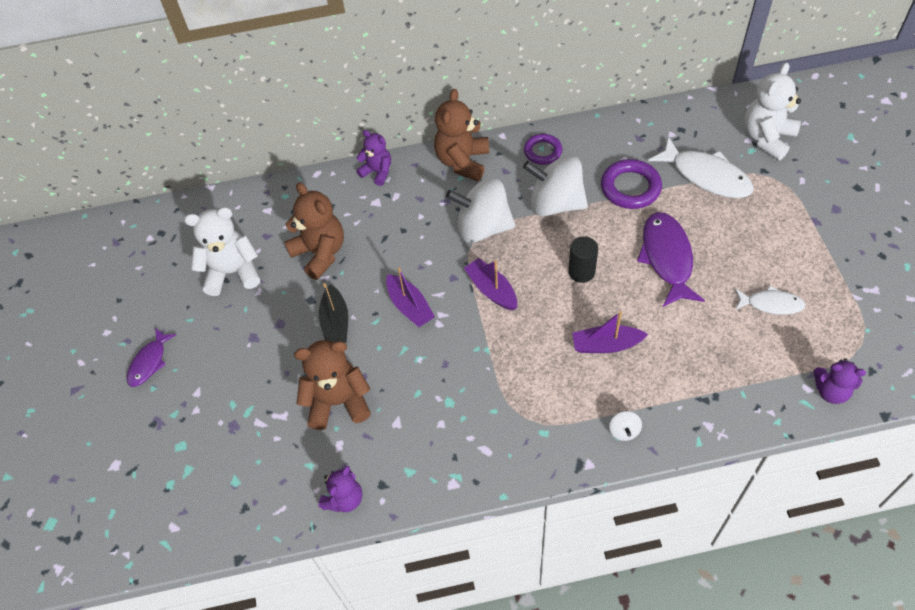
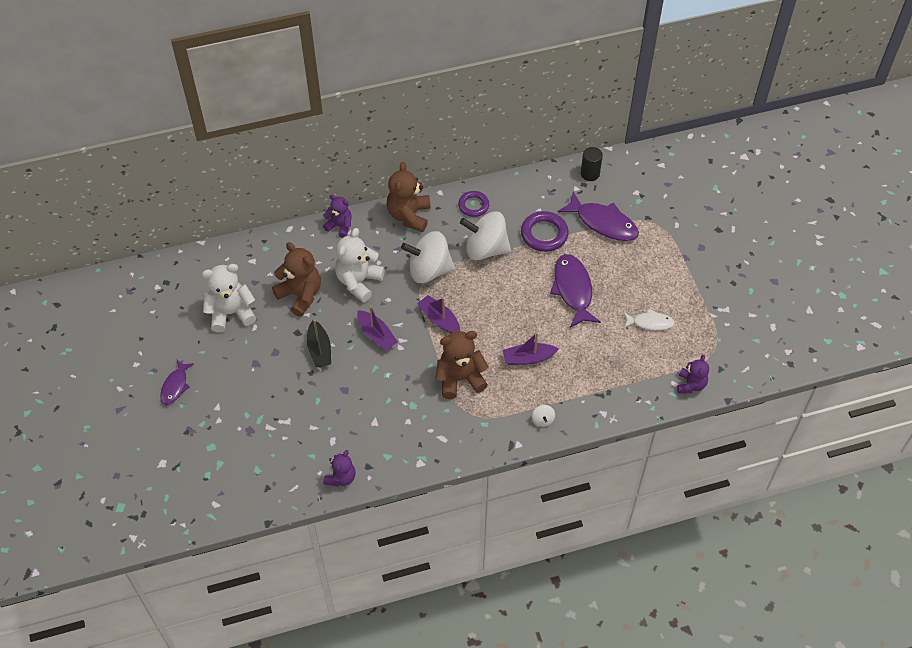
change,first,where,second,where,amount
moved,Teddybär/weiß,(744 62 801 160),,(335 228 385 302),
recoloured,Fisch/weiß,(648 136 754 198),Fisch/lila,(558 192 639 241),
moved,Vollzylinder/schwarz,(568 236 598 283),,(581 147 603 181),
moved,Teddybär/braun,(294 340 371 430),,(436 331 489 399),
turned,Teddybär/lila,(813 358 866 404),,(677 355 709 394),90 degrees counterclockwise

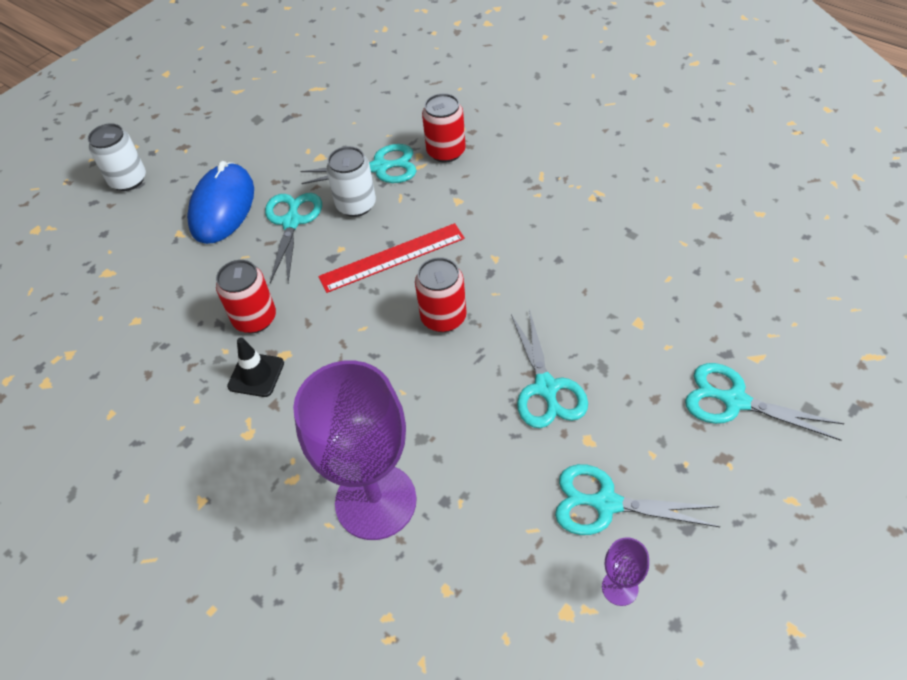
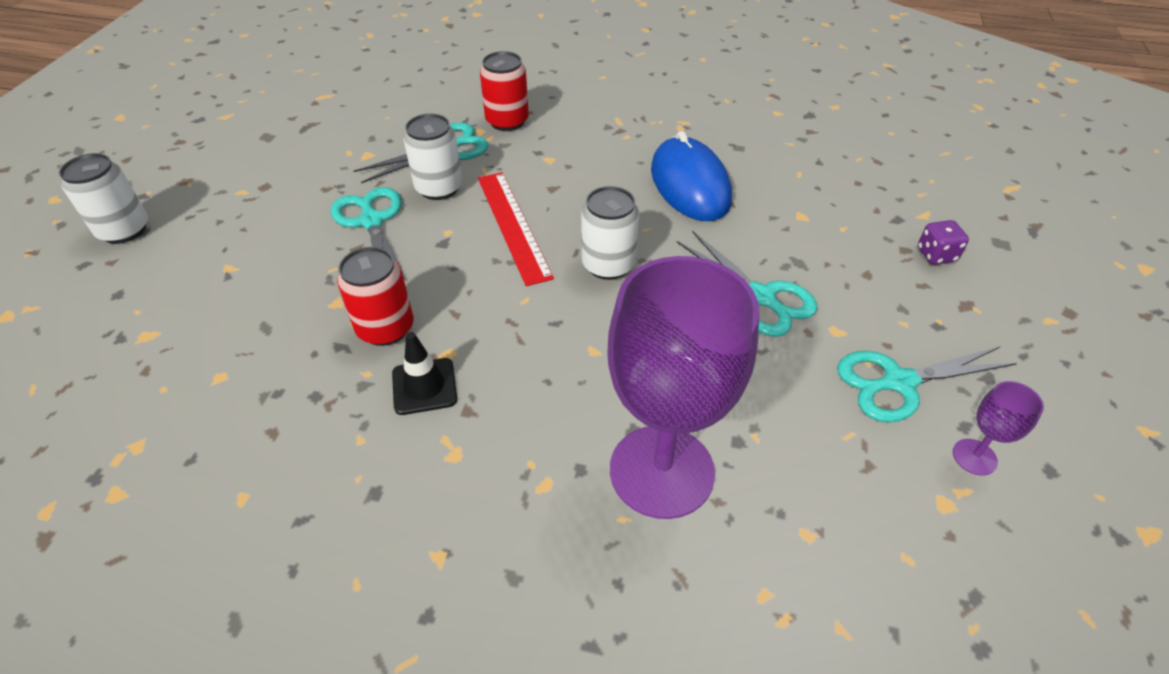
change,first,where,second,where,amount
moved,Computermaus/blau,(187 161 254 244),,(651 131 732 221),
turned,Lineal/rot,(318 223 465 293),,(478 172 554 286),60 degrees counterclockwise
recoloured,Dose/rot,(415 257 467 332),Dose/weiß,(581 186 639 280),
replaced,Schere/türkis,(685 363 844 441),Spielwürfel/lila,(918 220 969 264),

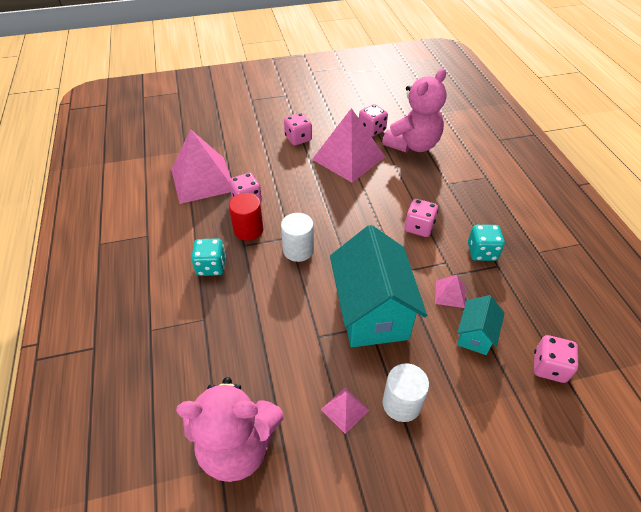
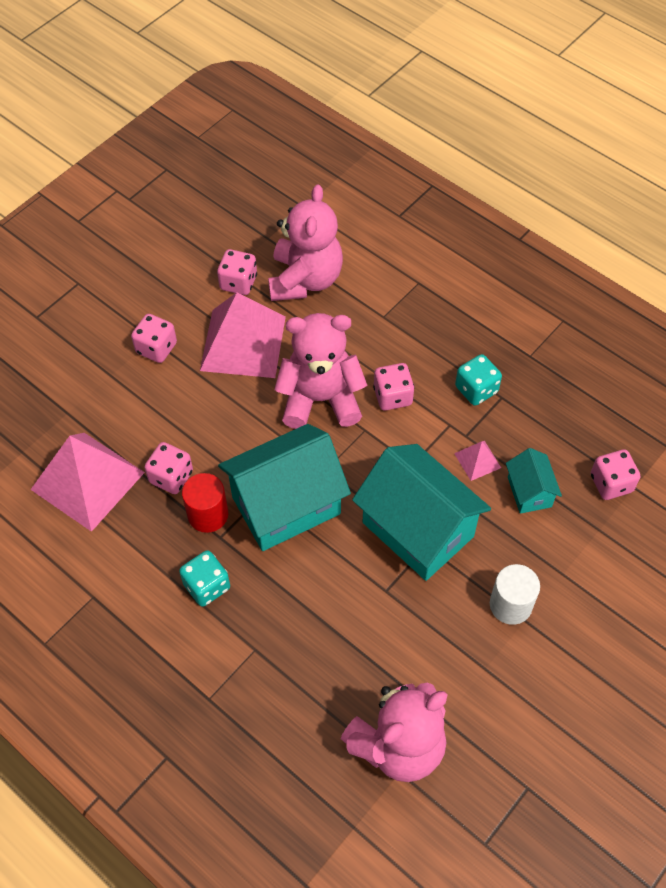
change,first,where,second,where,amount
replaced,Vollzylinder/weiß,(281 213 314 262),Haus/türkis,(218 424 351 551),
removed,Pyramide/rosa,(321 388 369 434),,,
added,,,Teddybär/rosa,(274 313 367 429),

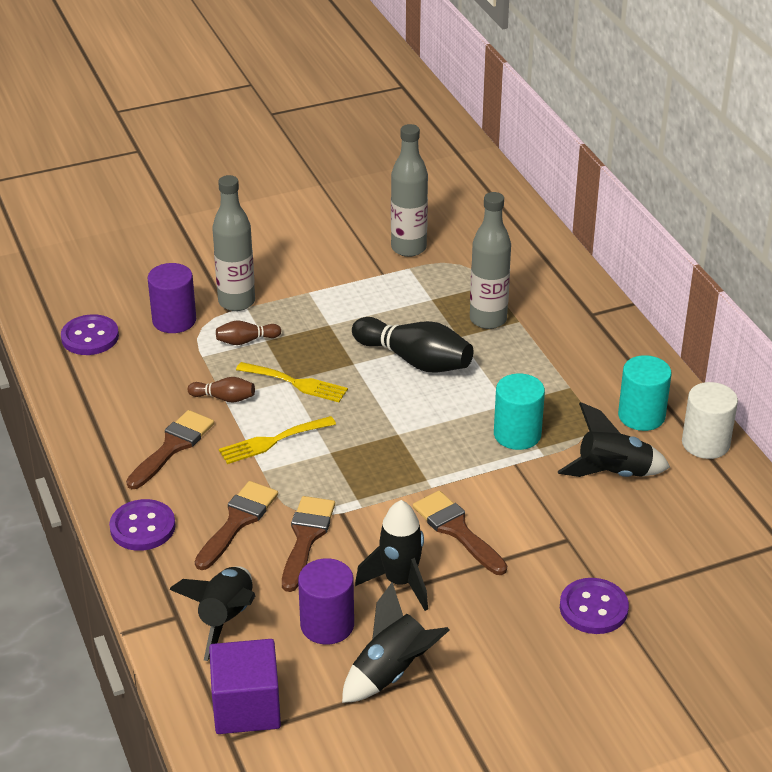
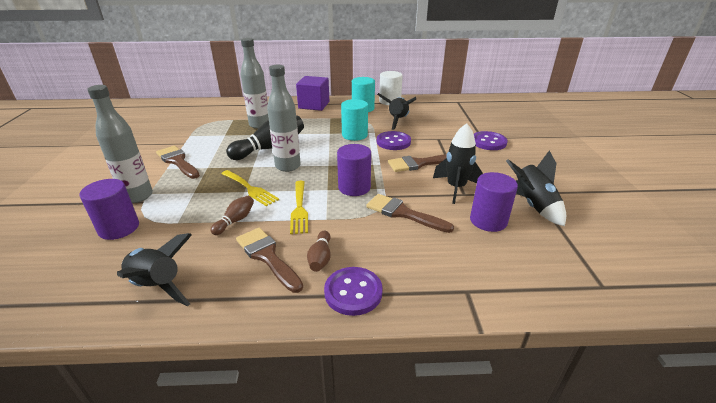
change,first,where,second,where,amount
moved,Flasche/grau,(391 124 428 257),,(267 65 301 172),
moved,Knopf/lila,(61 314 119 355),,(377 131 411 150),
moved,Bowlingkegel/braun,(216 320 281 345),,(307 231 331 272),
turned,Gabel/gelb,(236 362 348 402),,(221 170 279 206),90 degrees clockwise
moved,Pinsel/braun,(195 481 278 570),,(156 146 200 179),
moved,Rakete/schwarz,(169 566 256 661),,(117 233 192 306),
moved,Kubus/lila,(209 639 281 734),,(296 76 329 111),
added,,,Vollzylinder/lila,(337 144 371 196),

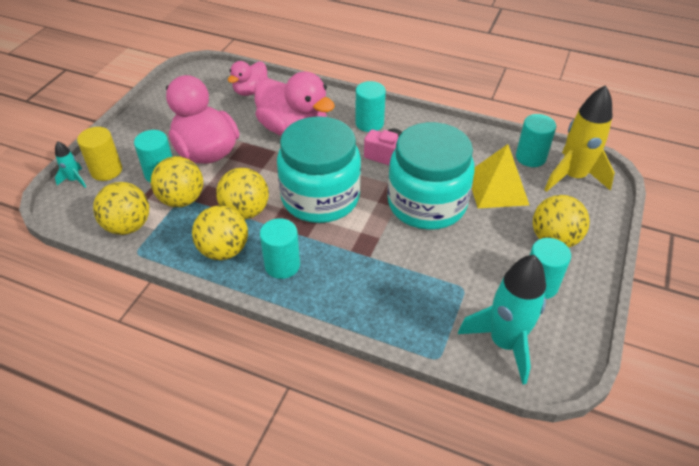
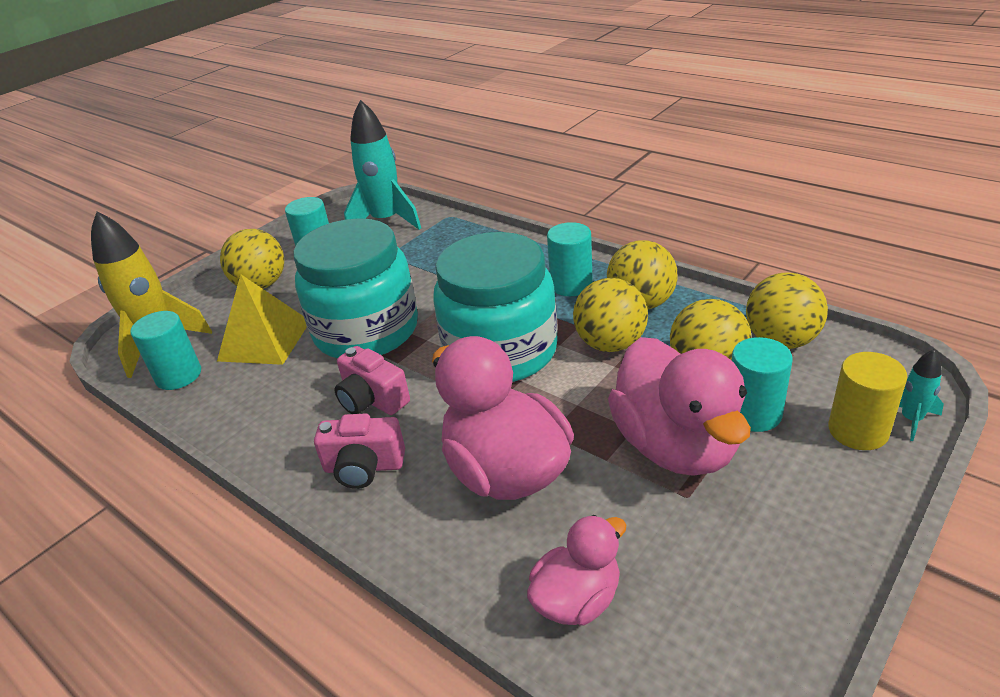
change,first,where,second,where,amount
replaced,Vollzylinder/türkis,(355 81 386 132),Kamera/rosa,(314 413 405 489),

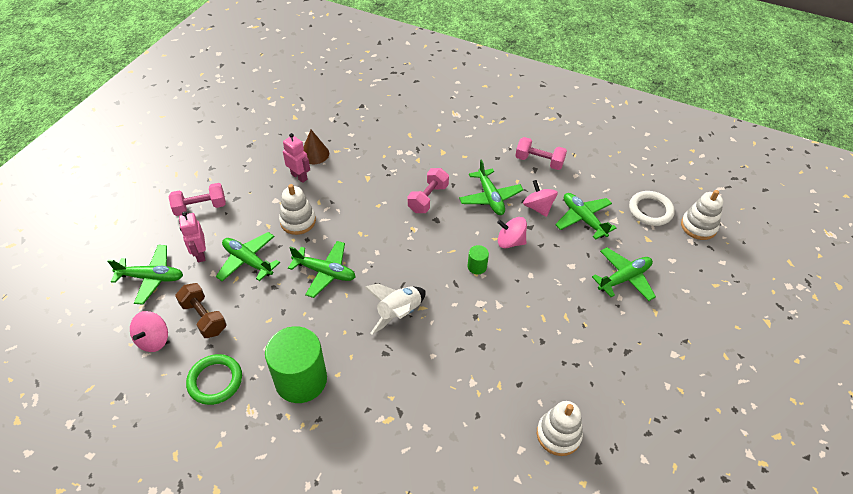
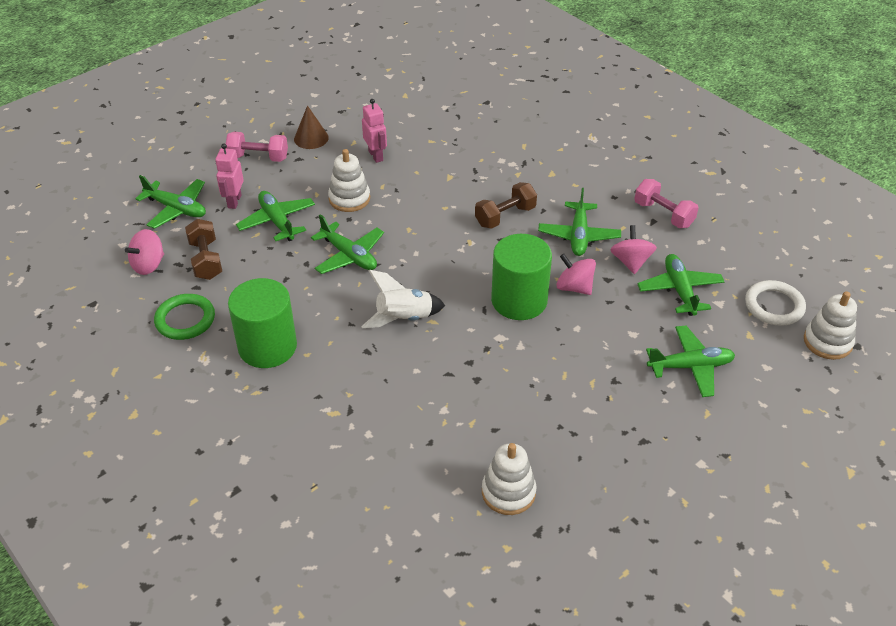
change,first,where,second,where,amount
moved,Kegel/braun,(303 130 329 164),,(294 105 329 149),
recoloured,Hantel/rosa,(408 168 449 213),Hantel/braun,(475 182 537 229),
resized,Vollzylinder/grün,(467 245 489 274),,(491 234 552 320),x2.33

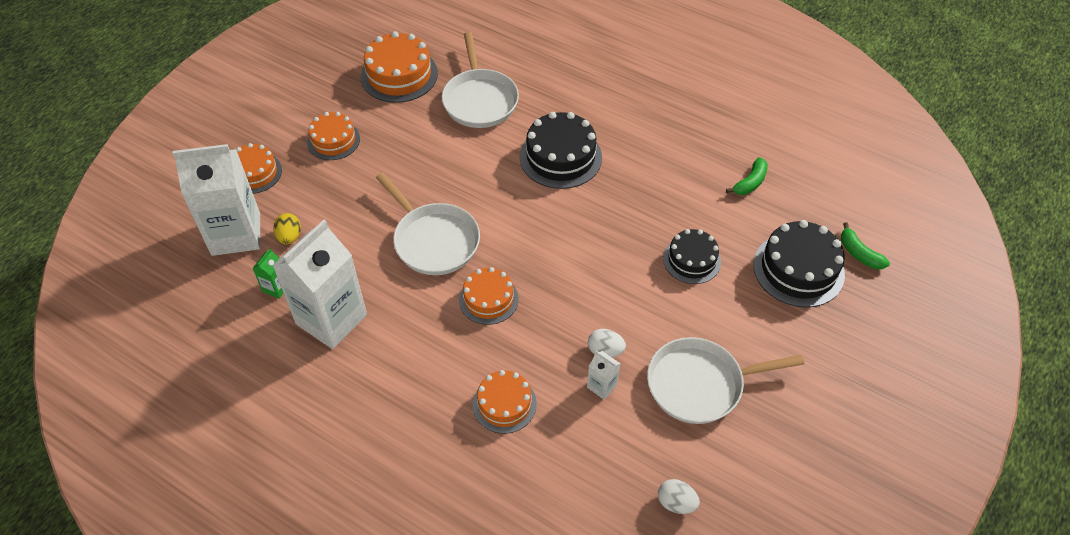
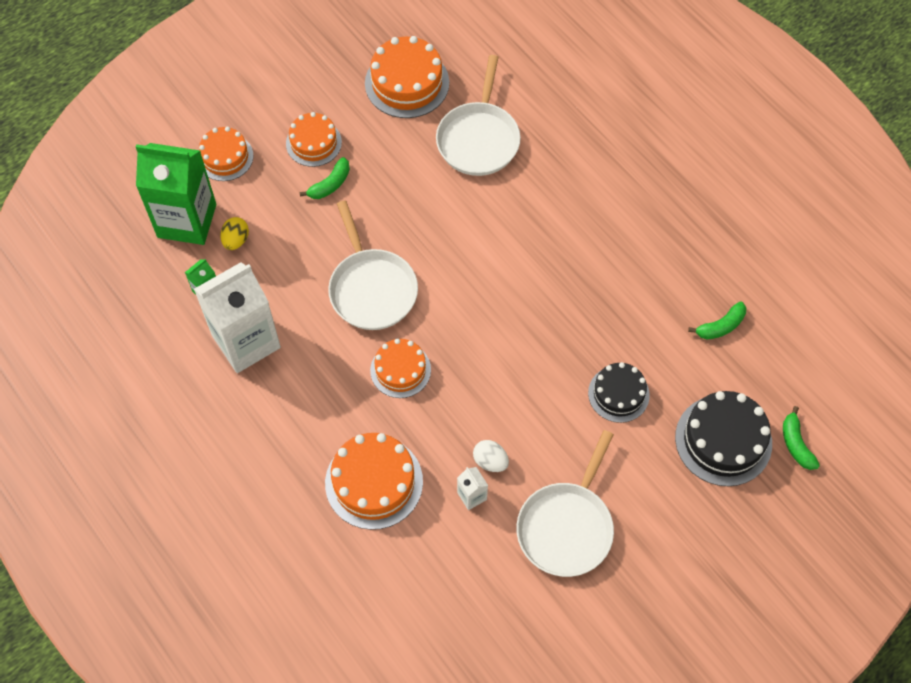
change,first,where,second,where,amount
removed,Kuchen/schwarz,(520 112 602 189),,,
recoloured,Getränkekarton/weiß,(172 144 260 256),Getränkekarton/grün,(136 143 216 245),
turned,Pfanne/weiß,(647 337 804 424),,(516 430 614 577),75 degrees counterclockwise
resized,Kuchen/orange,(473 370 537 434),,(325 433 423 530),x1.55
removed,Ei/weiß,(658 479 700 514),,,
added,,,Banane/grün,(300 157 350 199),

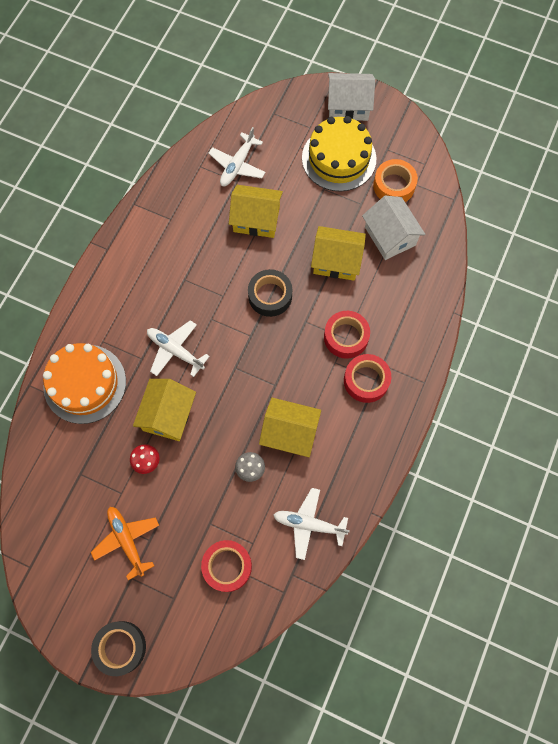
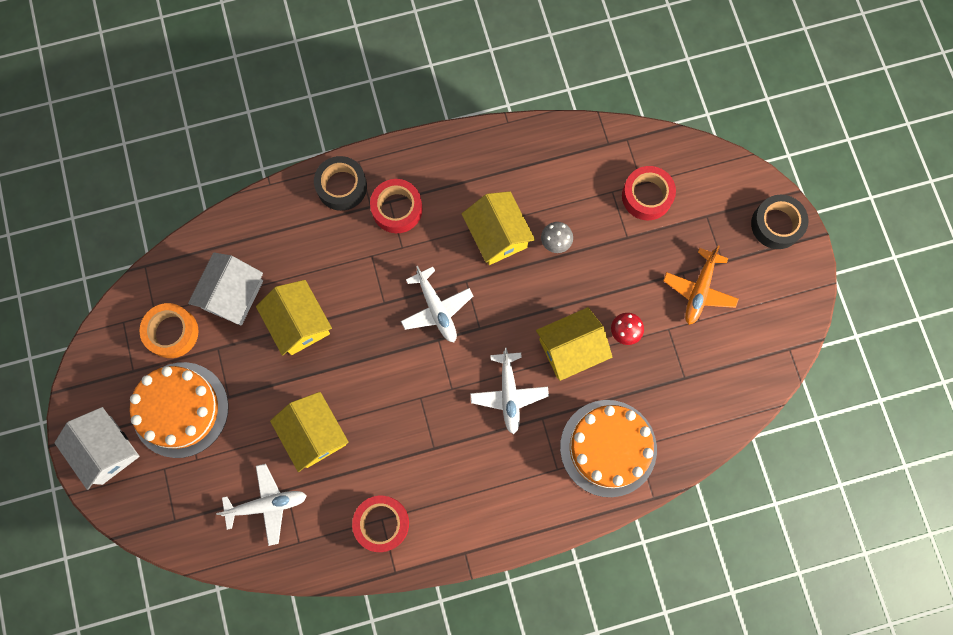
change,first,where,second,where,amount
recoloured,Kuchen/gelb,(302 116 376 192),Kuchen/orange,(130 362 229 458),
moved,Klebeband/schwarz,(248 269 292 317),,(314 156 367 211),
moved,Klebeband/rot,(324 311 370 359),,(352 496 409 552),
moved,Flugzeug/weiß,(273 488 350 560),,(401 266 473 342),

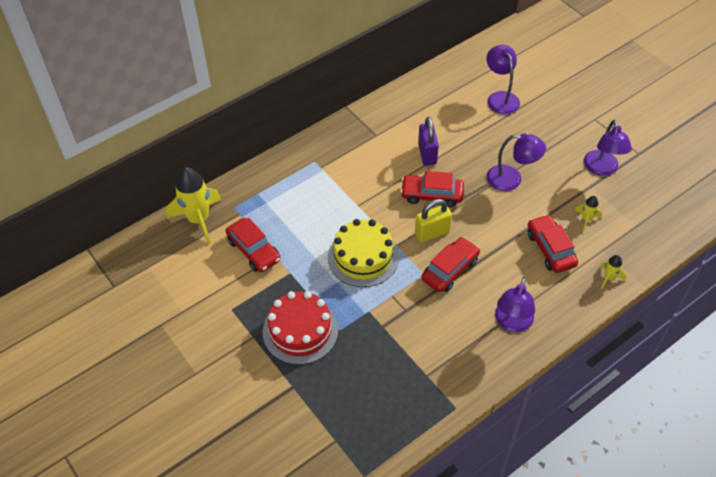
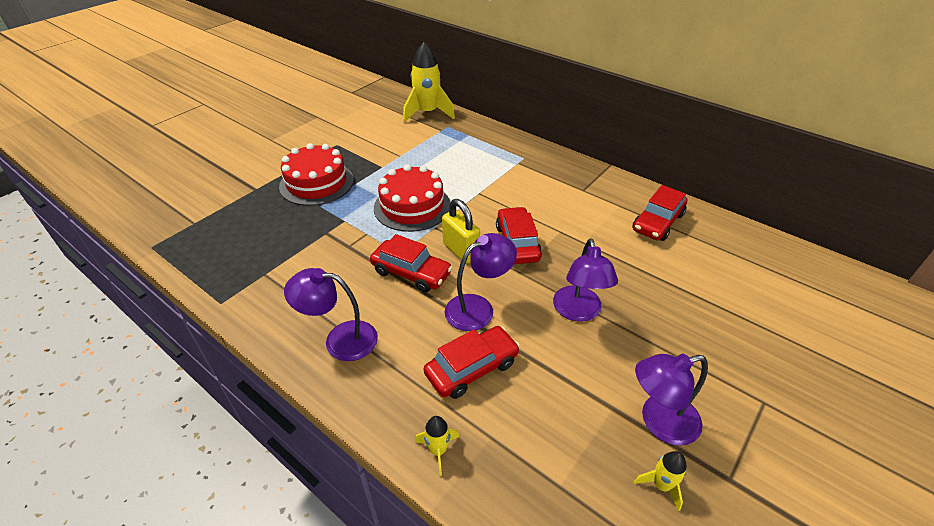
change,first,where,second,where,amount
moved,Lampe/lila,(486 45 520 114),,(444 233 517 331),
removed,Vorhängeschloss/lila,(418 117 439 166),,,
moved,Rakete/gelb,(575 196 602 231),,(634 451 686 511),
moved,Auto/rot,(226 218 281 272),,(633 185 687 241),
recoloured,Kuchen/gelb,(328 219 399 287),Kuchen/rot,(374 164 450 232),

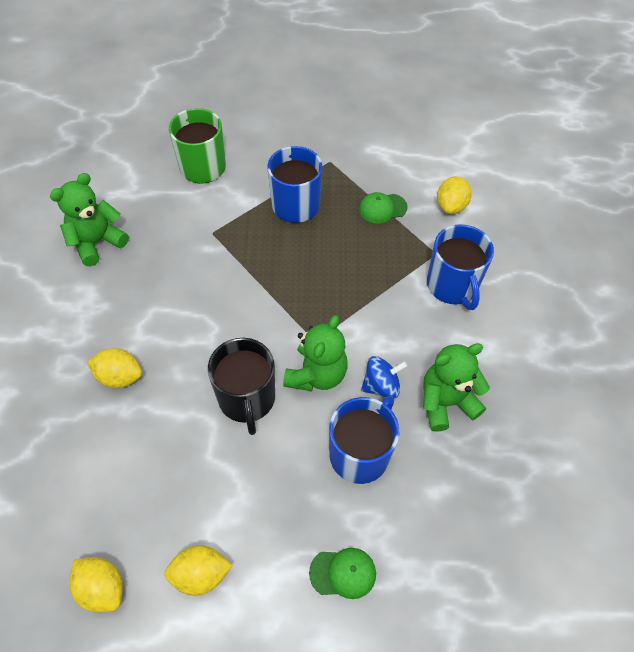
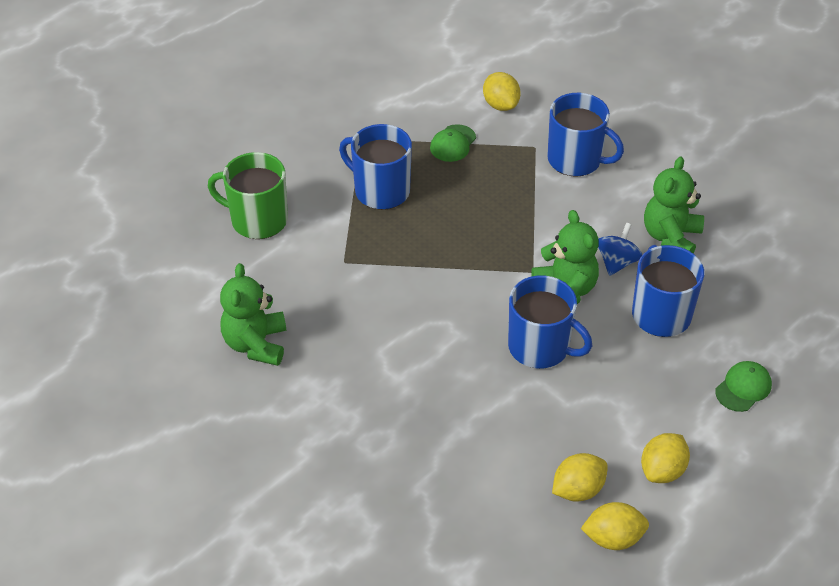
change,first,where,second,where,amount
recoloured,Tasse/schwarz,(208 338 275 435),Tasse/blau,(508 275 592 369),
moved,Zitrone/gelb,(87 348 142 388),,(552 453 608 502),

